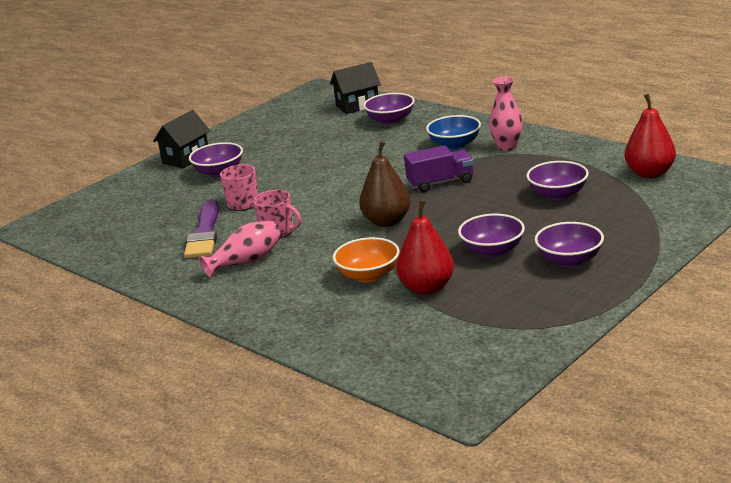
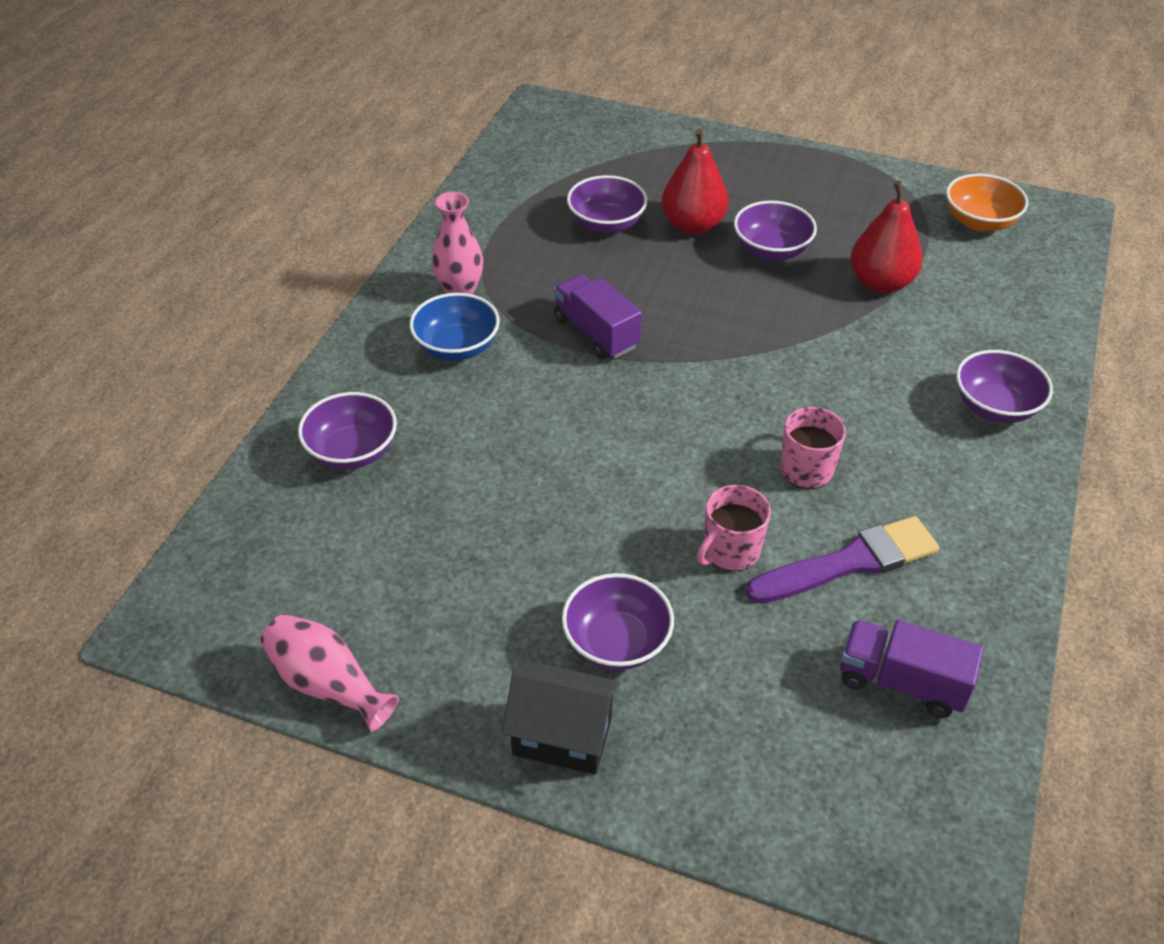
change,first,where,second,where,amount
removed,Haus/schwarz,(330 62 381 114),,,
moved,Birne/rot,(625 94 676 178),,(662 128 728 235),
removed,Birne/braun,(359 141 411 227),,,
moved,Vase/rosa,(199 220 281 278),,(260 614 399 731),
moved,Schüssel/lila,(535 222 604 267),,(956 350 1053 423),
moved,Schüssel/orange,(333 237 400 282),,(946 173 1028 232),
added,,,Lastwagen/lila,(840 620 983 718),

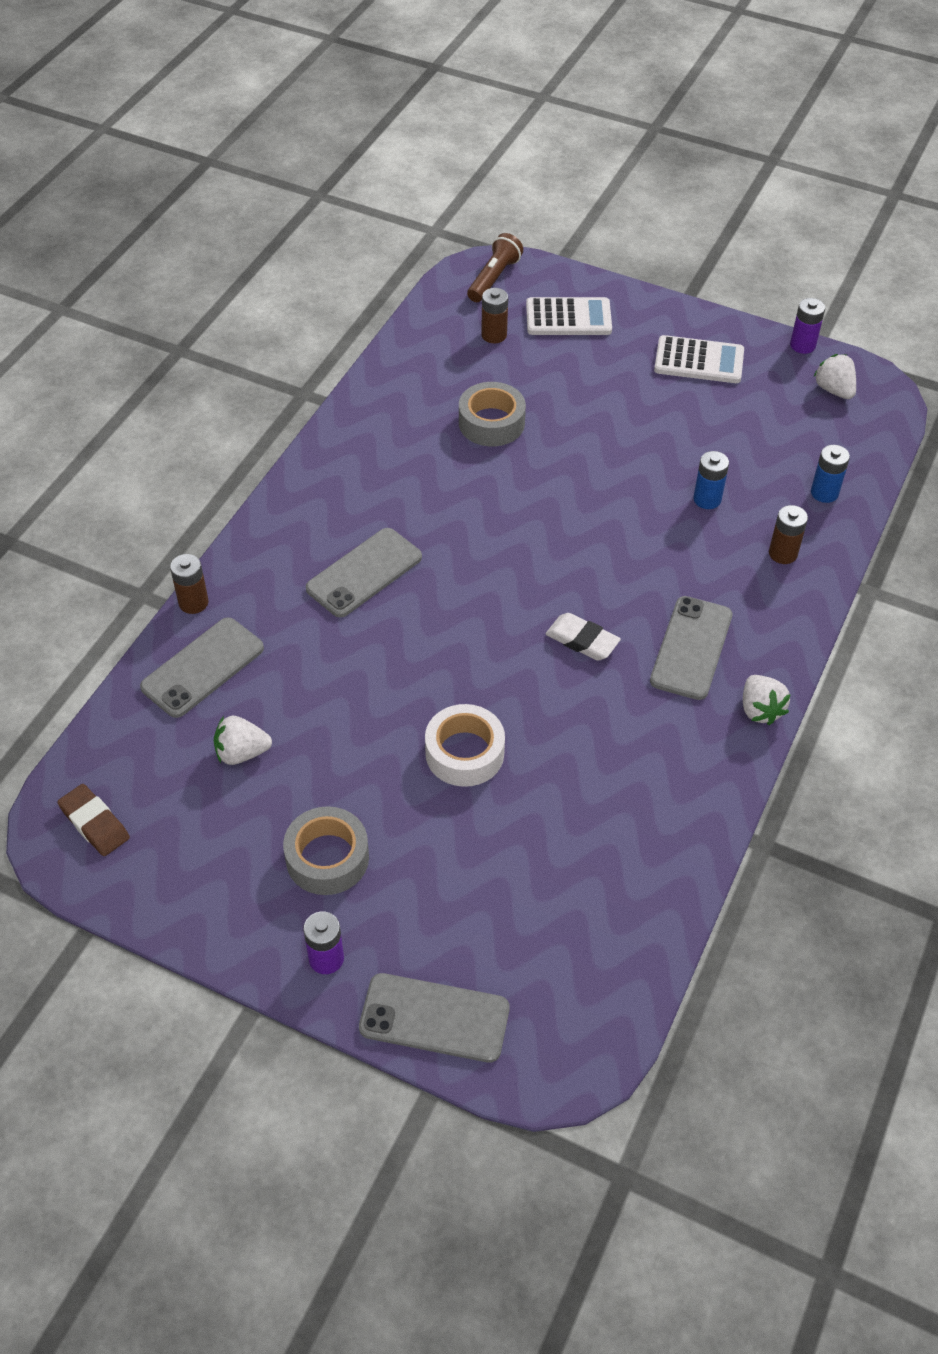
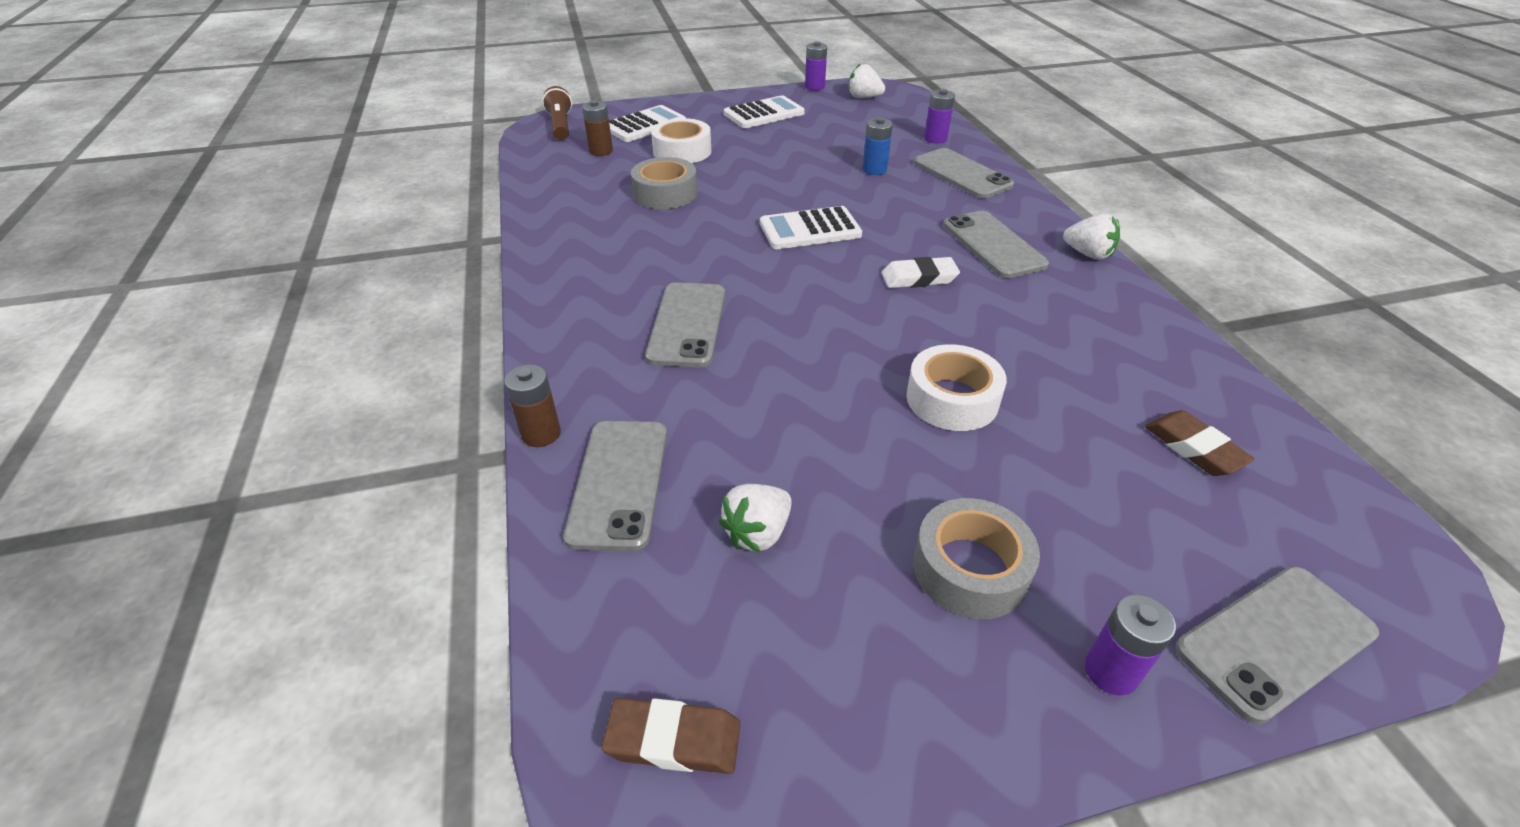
change,first,where,second,where,amount
recoloured,Batterie/blau,(811 445 850 503),Batterie/lila,(924 89 955 144),
replaced,Batterie/braun,(769 505 808 564),Handy/grau,(914 148 1014 199),
added,,,Klebeband/weiß,(651 118 711 163),
added,,,Taschenrechner/weiß,(760 206 862 249),
added,,,Radiergummi/braun,(1145 410 1255 476),

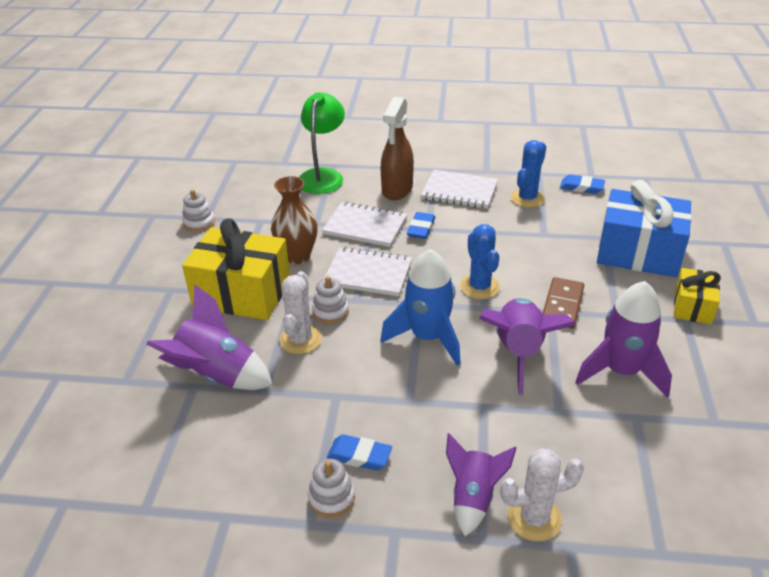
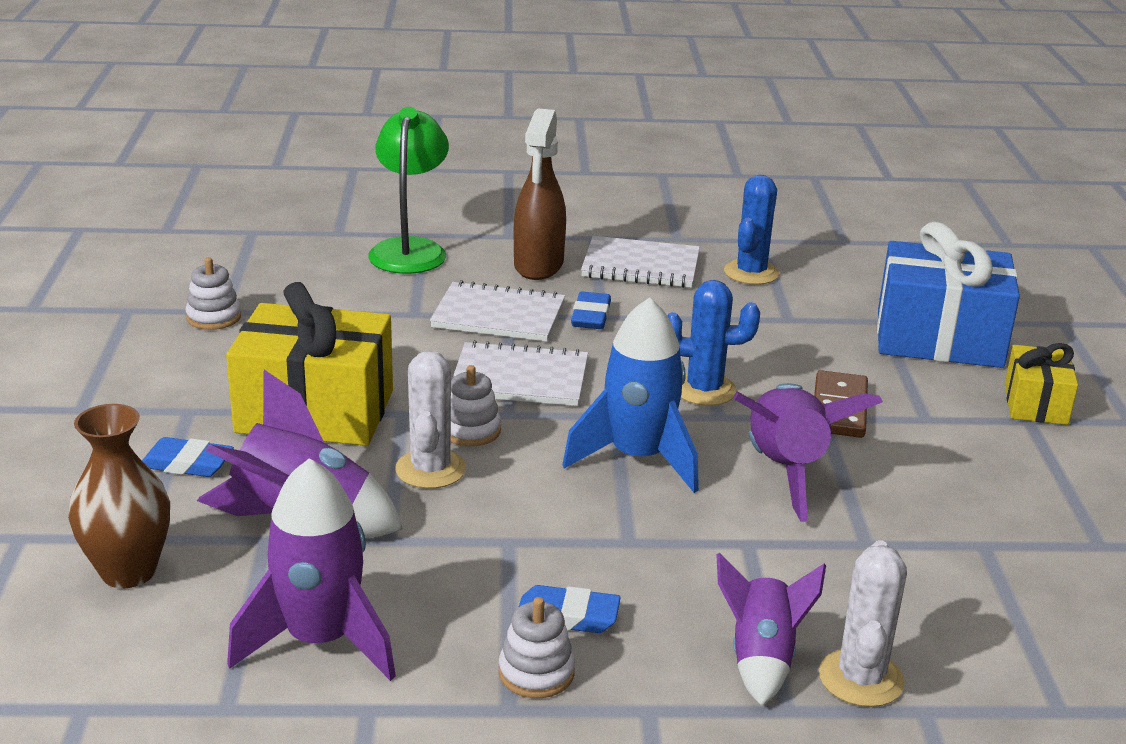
change,first,where,second,where,amount
moved,Radiergummi/blau,(560 174 605 194),,(142 437 234 477),
moved,Vase/braun,(271 176 318 264),,(68 404 170 588),
turned,Kaktus/blau,(460 224 500 299),,(667 280 760 406),60 degrees counterclockwise
moved,Rakete/lila,(575 281 672 398),,(227 458 396 681),
turned,Kaktus/weiß,(500 448 584 541),,(819 540 907 707),60 degrees counterclockwise

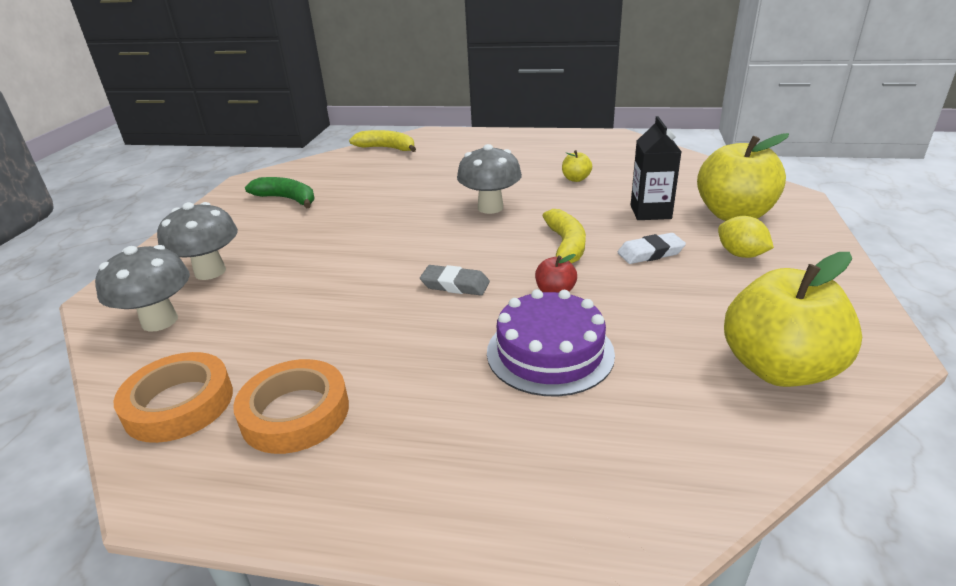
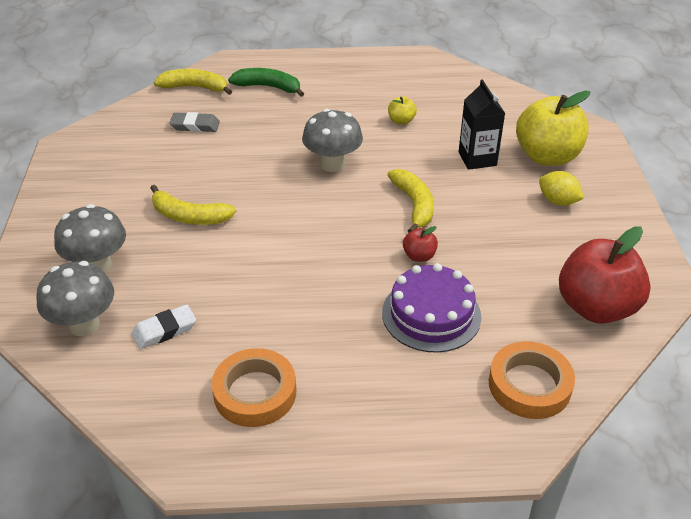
change,first,where,second,where,amount
moved,Banane/grün,(245 177 314 208),,(228 68 304 97),
moved,Radiergummi/weiß,(618 233 686 264),,(131 304 196 349),
recoloured,Apfel/gelb,(724 252 862 387),Apfel/rot,(559 226 651 324),
moved,Radiergummi/grau,(420 265 490 295),,(169 112 220 132),
moved,Klebeband/orange,(114 352 233 443),,(489 341 575 419),
added,,,Banane/gelb,(151 185 236 225),

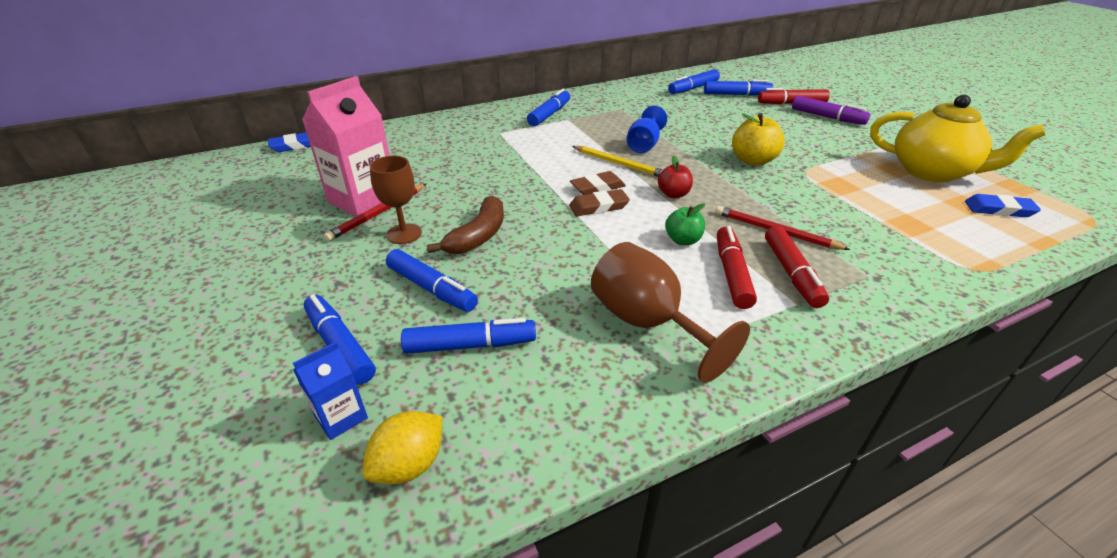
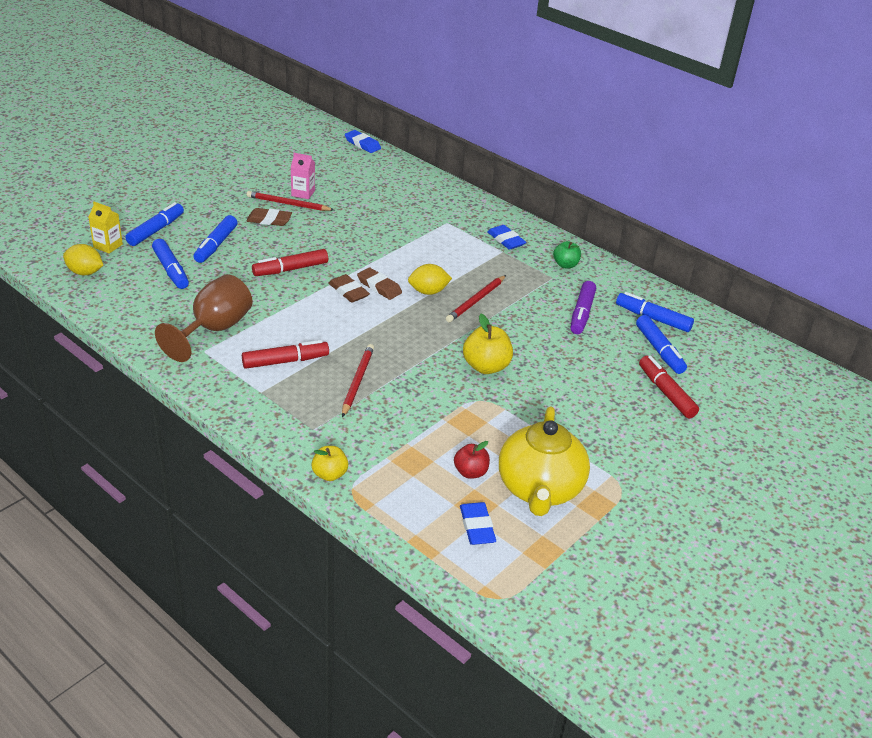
change,first,where,second,where,amount
resized,Getränkekarton/rosa,(302 76 390 216),,(291 153 315 199),x0.50
replaced,Filzstift/blau,(527 89 570 126),Radiergummi/blau,(487 225 526 250),
moved,Filzstift/lila,(792 96 870 125),,(570 281 596 334),
replaced,Kelch/blau,(626 106 667 153),Bleistift/rot,(446 275 506 322),
replaced,Bleistift/gelb,(572 146 663 177),Zitrone/gelb,(408 264 452 295),
replaced,Kelch/braun,(370 156 422 244),Radiergummi/braun,(247 208 292 226),
moved,Apfel/rot,(658 156 693 198),,(454 441 490 479),
removed,Banane/braun,(427 195 504 254),,,
moved,Apfel/grün,(665 203 705 245),,(553 241 581 268),
moved,Filzstift/rot,(765 226 829 308),,(252 249 328 276),
recoloured,Getränkekarton/blau,(293 342 368 440),Getränkekarton/gelb,(88 202 123 254),
added,,,Apfel/gelb,(311 446 348 481),

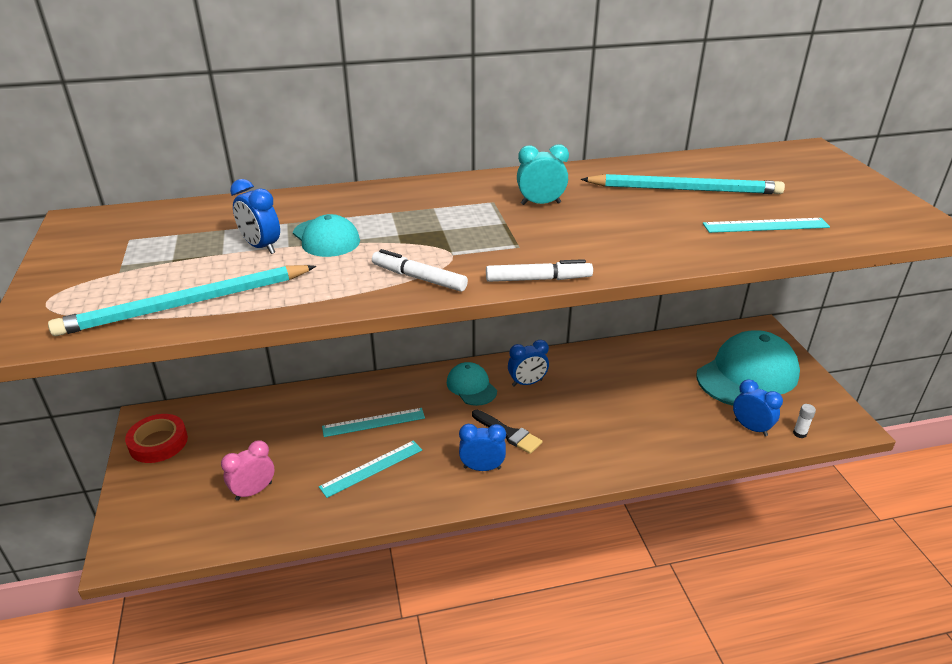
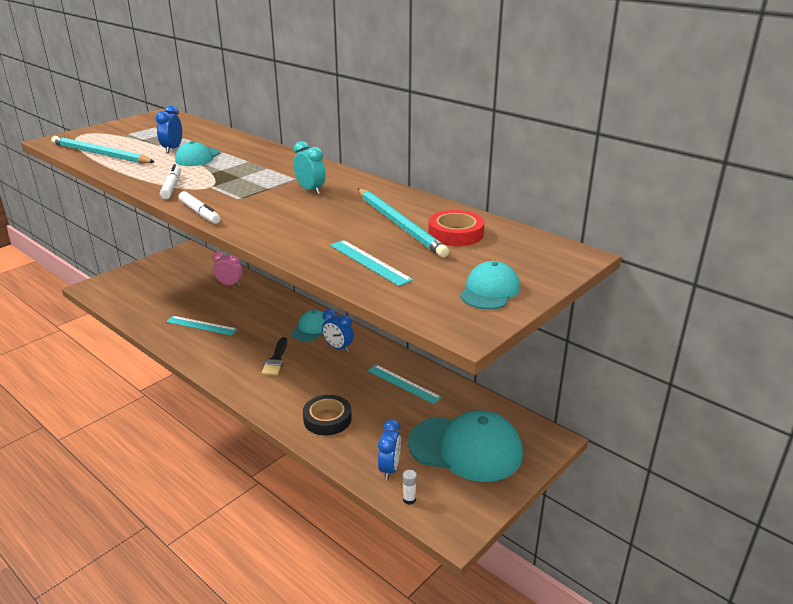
change,first,where,second,where,amount
moved,Lineal/türkis,(322 408 425 437),,(368 365 442 404),
moved,Klebeband/rot,(125 414 188 463),,(428 210 485 246),
removed,Wecker/blau,(459 424 506 471),,,
moved,Wecker/rosa,(221 440 275 501),,(212 252 243 286),
added,,,Kappe/türkis,(460 261 520 310),
added,,,Klebeband/schwarz,(303 395 352 435),

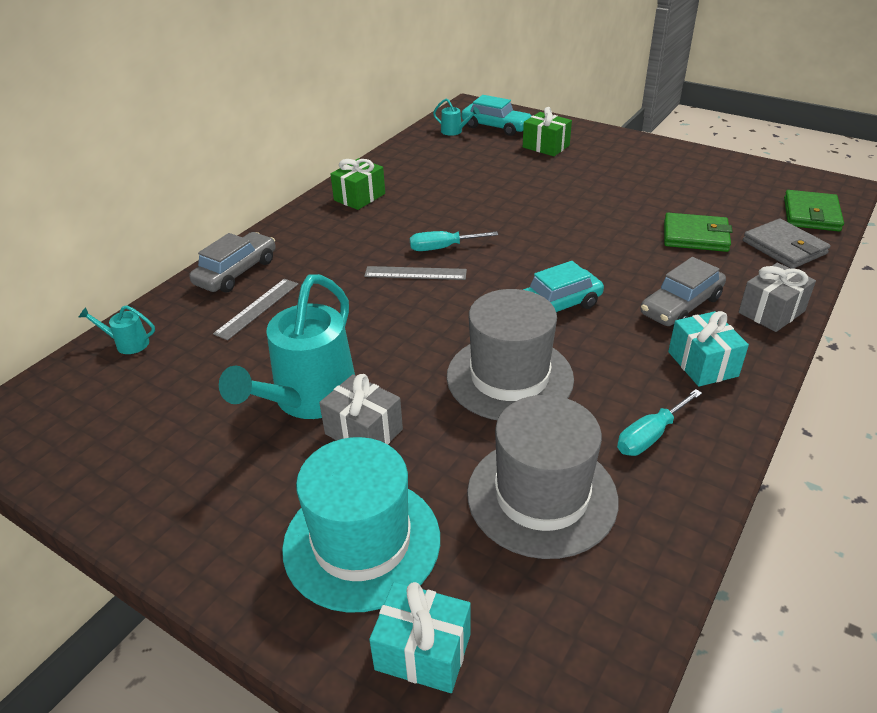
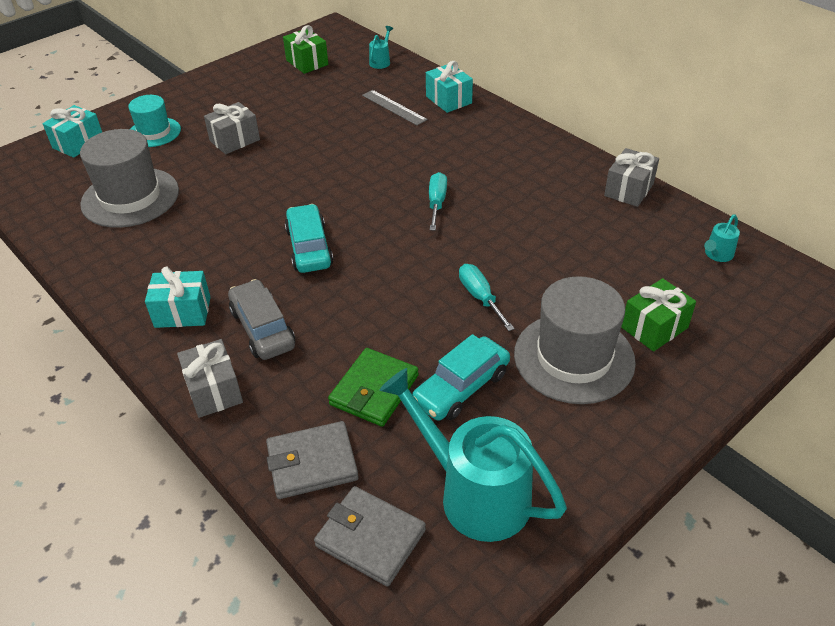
change,first,where,second,where,amount
moved,Auto/türkis,(461 95 532 136),,(412 334 510 421),
moved,Geschenk/grün,(330 158 385 210),,(283 25 328 74),
recoloured,Geldbörse/grün,(784 190 844 231),Geldbörse/grau,(314 486 426 587),
replaced,Auto/grau,(189 232 276 292),Geschenk/türkis,(426 61 473 113),
removed,Lineal/grau,(364 266 467 280),,,
moved,Gießkanne/türkis,(219 274 355 419),,(379 368 567 542),
moved,Hut/grau,(447 289 574 420),,(514 276 636 404),
moved,Schraubenzieher/türkis,(617 389 702 456),,(459 264 515 331),
resized,Hut/türkis,(282 437 440 613),,(128 95 181 147),x0.60
added,,,Geschenk/grau,(604 148 659 207),

